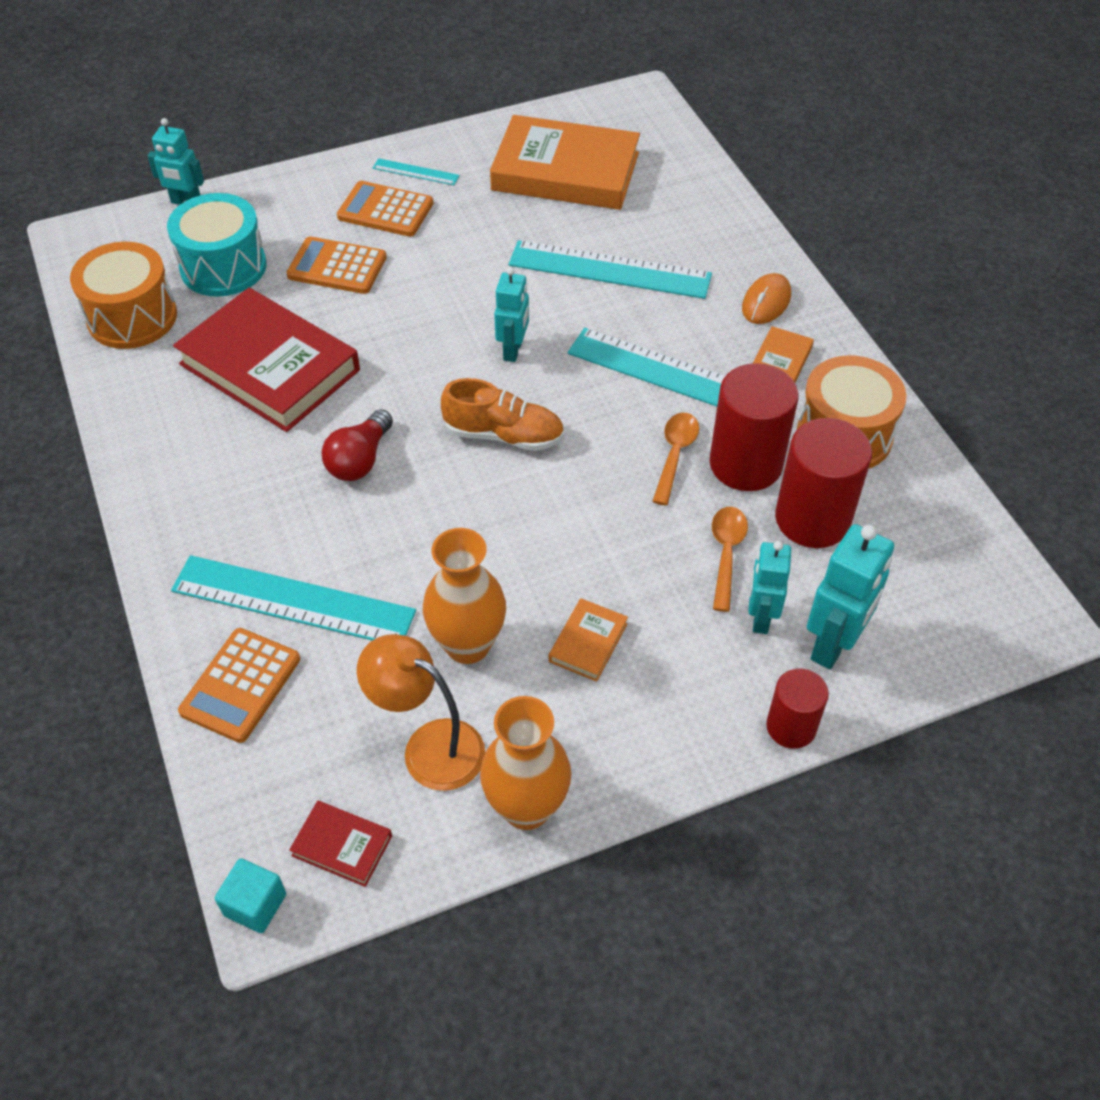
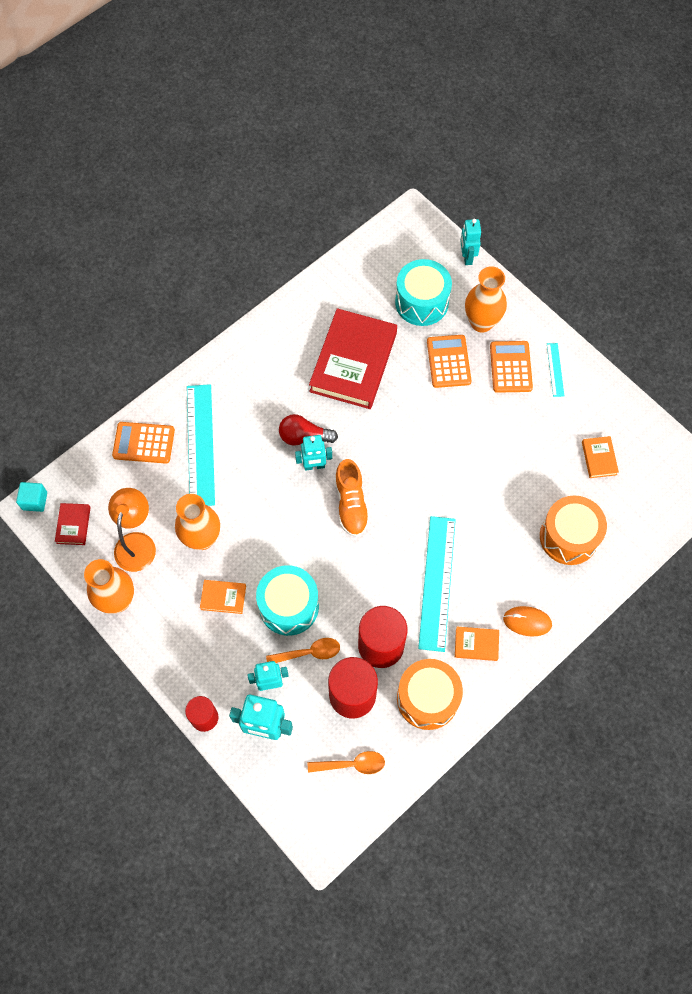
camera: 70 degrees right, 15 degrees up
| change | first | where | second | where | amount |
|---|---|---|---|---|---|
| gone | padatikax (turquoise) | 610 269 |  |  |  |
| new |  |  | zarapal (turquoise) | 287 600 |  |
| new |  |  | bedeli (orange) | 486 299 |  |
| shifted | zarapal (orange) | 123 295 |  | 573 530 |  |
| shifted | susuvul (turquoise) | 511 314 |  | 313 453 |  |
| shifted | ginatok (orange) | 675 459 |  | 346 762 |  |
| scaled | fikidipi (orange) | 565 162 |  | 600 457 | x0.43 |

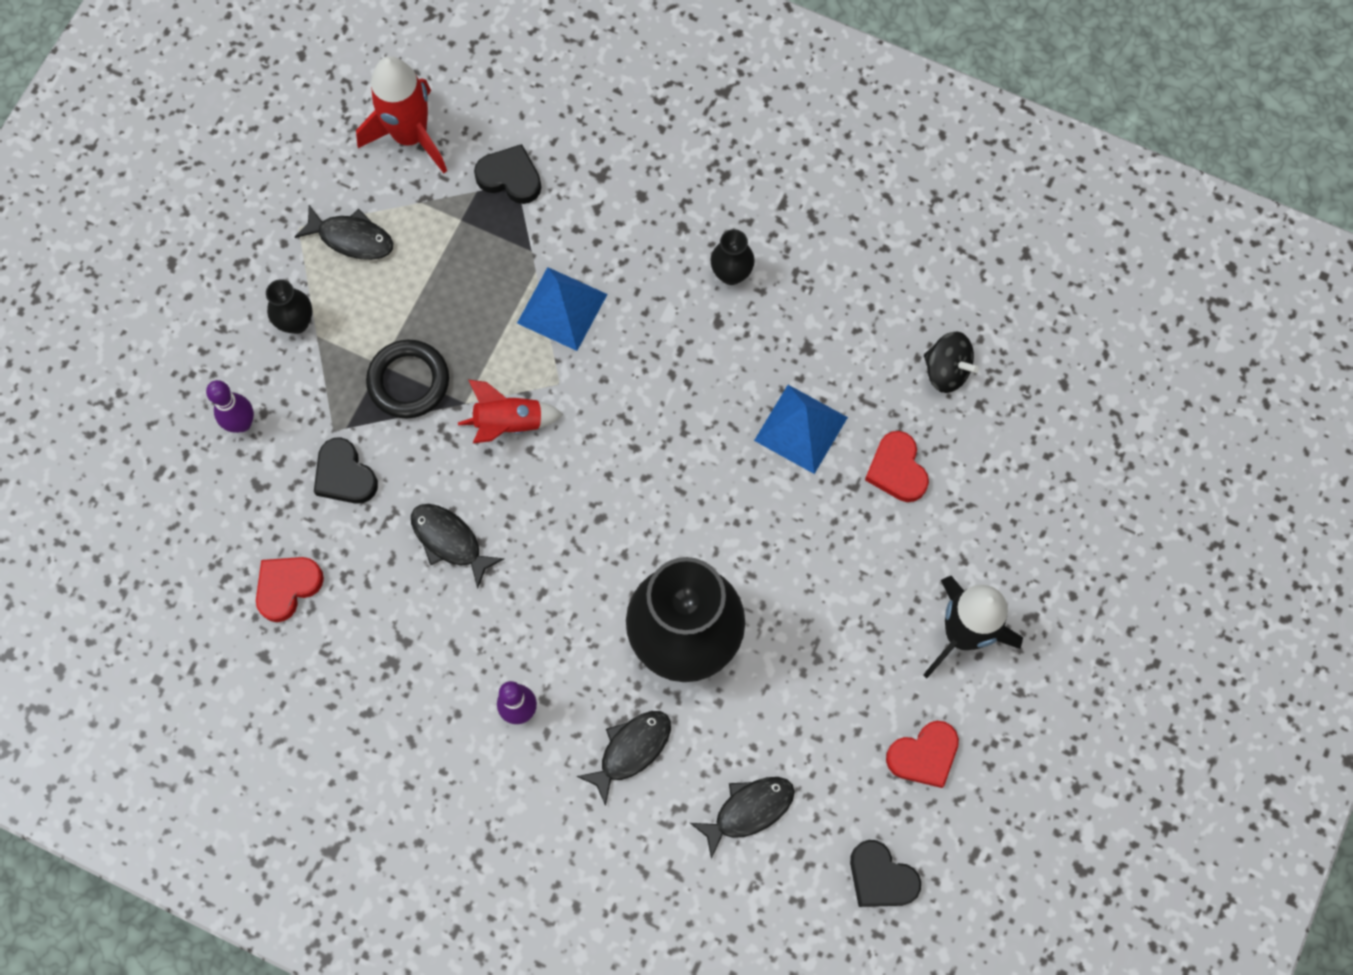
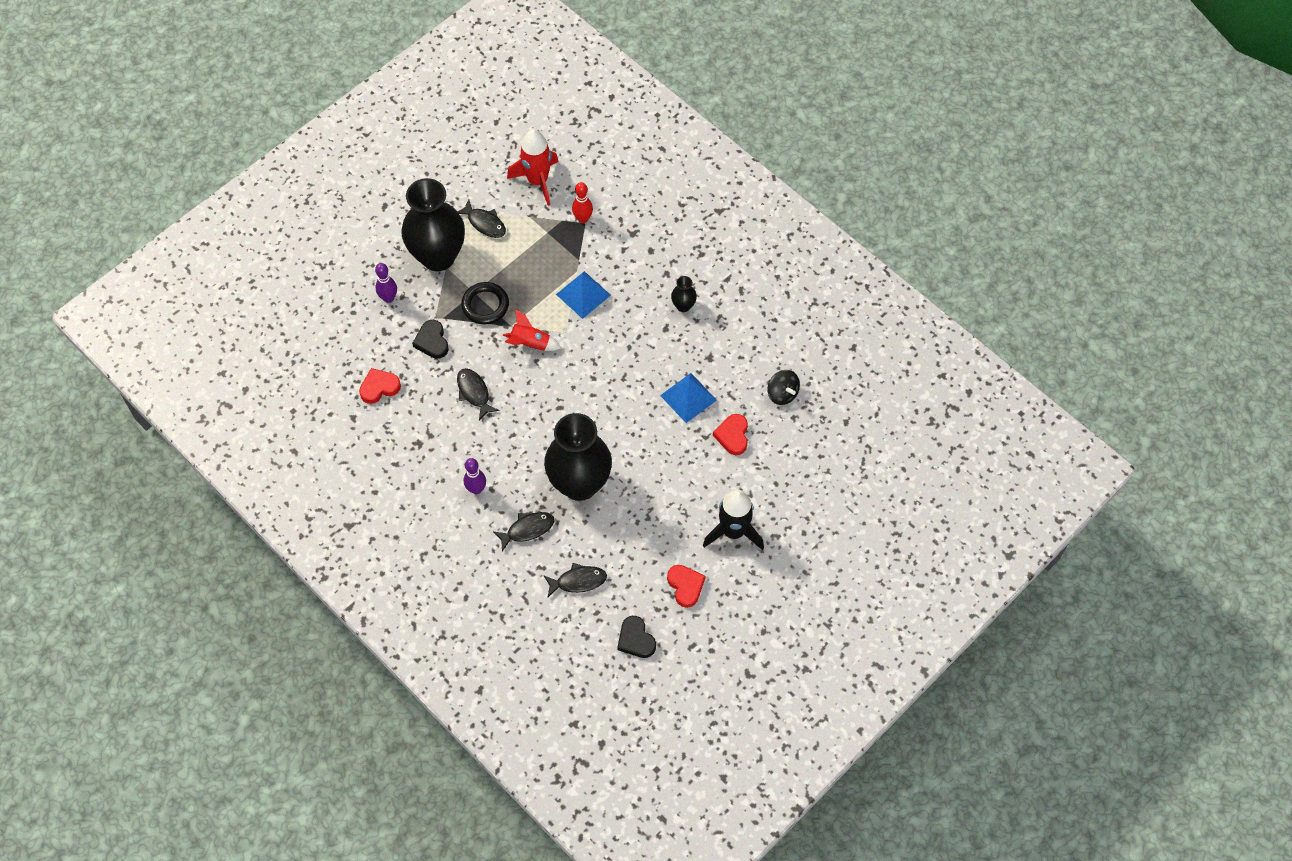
camera: 20 degrees right, 10 degrees down
| change | first | where | second | where | amount |
|---|---|---|---|---|---|
| swapped | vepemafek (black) | 507 174 | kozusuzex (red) | 582 202 |  |
| rotated | vepemafek (red) | 922 754 |  | 686 586 | 105 degrees counterclockwise |
| scaled | bedeli (black) | 289 306 |  | 433 224 | x2.47 |

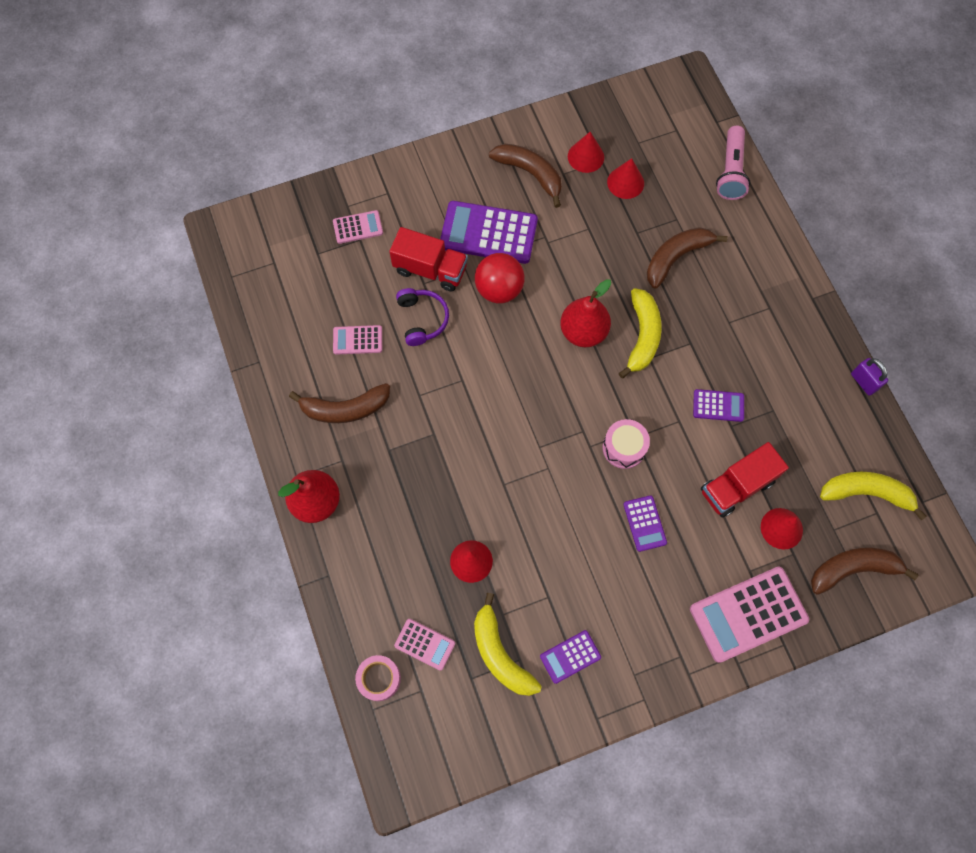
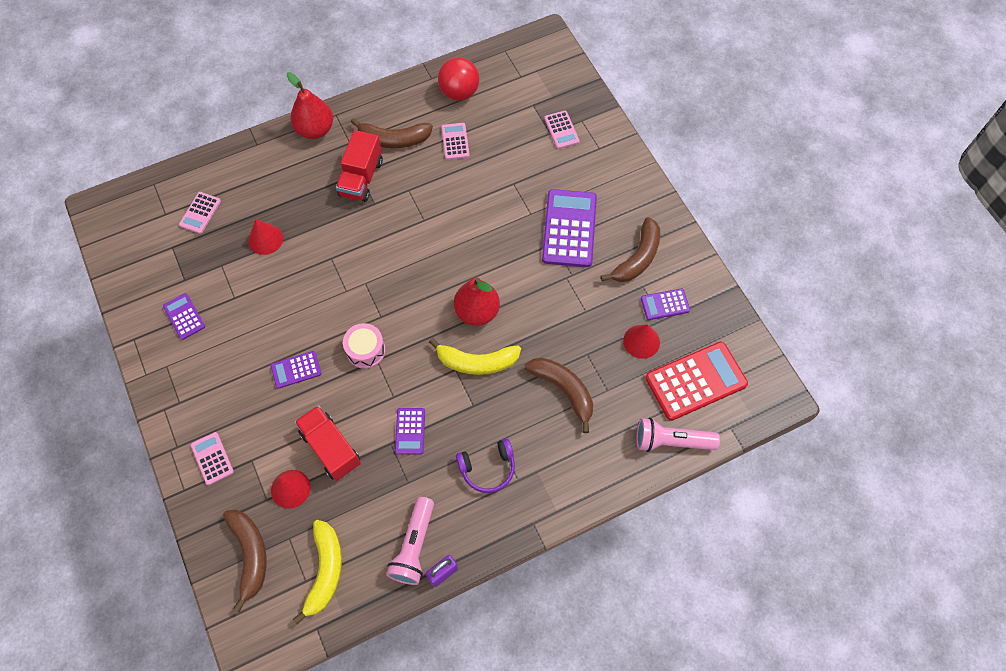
camera: 85 degrees right, 5 degrees down
| change | first | where | second | where | amount |
|---|---|---|---|---|---|
| gone | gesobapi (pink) | 378 678 |  |  |  |
| gone | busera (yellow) | 508 644 |  |  |  |
| new |  |  | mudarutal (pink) | 410 541 |  |
| new |  |  | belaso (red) | 696 381 |  |
| shifted | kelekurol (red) | 428 259 |  | 359 166 |  |
| shifted | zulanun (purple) | 422 317 |  | 485 466 |  |
| shifted | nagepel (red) | 499 278 |  | 458 79 |  |
| swapped | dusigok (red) | 586 152 | belaso (purple) | 665 304 |  |
| rotated | busera (brown) | 339 403 |  | 392 133 | 75 degrees counterclockwise |
| scaled | belaso (pink) | 749 615 |  | 212 458 | x0.51 |

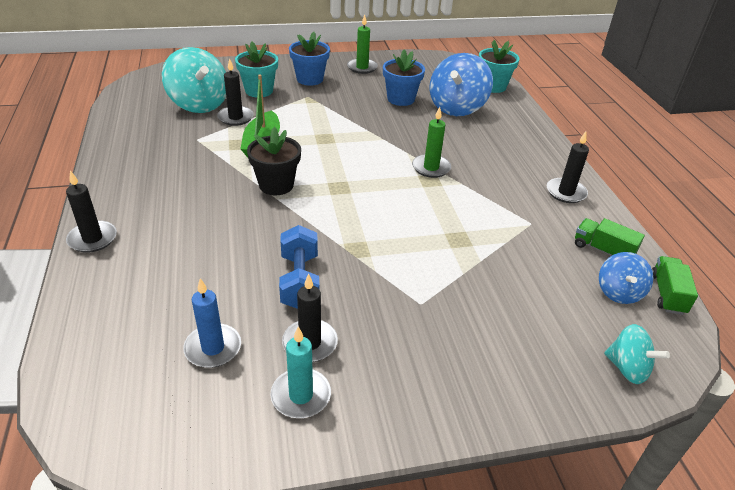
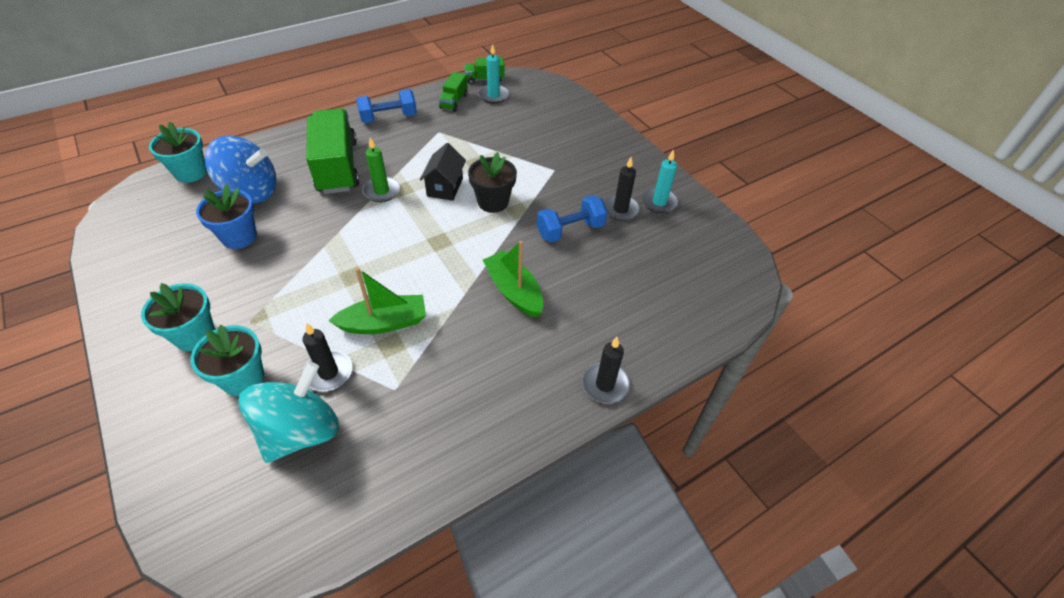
camera: 110 degrees left, 10 degrees up
| change | first | where | second | where | amount |
|---|---|---|---|---|---|
| gone | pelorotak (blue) | 212 323 |  |  |  |
| gone | pelorotak (green) | 362 44 |  |  |  |
| gone | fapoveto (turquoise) | 637 354 |  |  |  |
| new |  |  | kelekurol (green) | 332 151 |  |
| new |  |  | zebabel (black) | 443 172 |  |
| new |  |  | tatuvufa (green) | 513 279 |  |
| shifted | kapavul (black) | 274 161 |  | 492 182 |  |
| swapped | pelorotak (black) | 568 167 | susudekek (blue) | 386 106 |  |
| swapped | fapoveto (blue) | 626 278 | pelorotak (turquoise) | 493 73 |  |
| repainted | kapavul (blue) | 309 59 | kapavul (turquoise) | 178 317 |  |

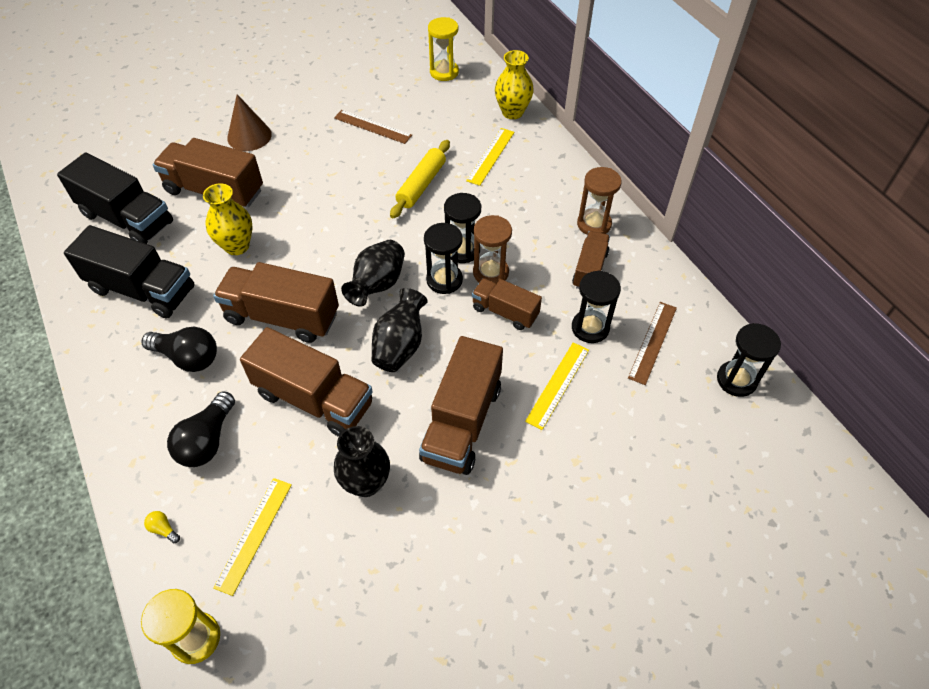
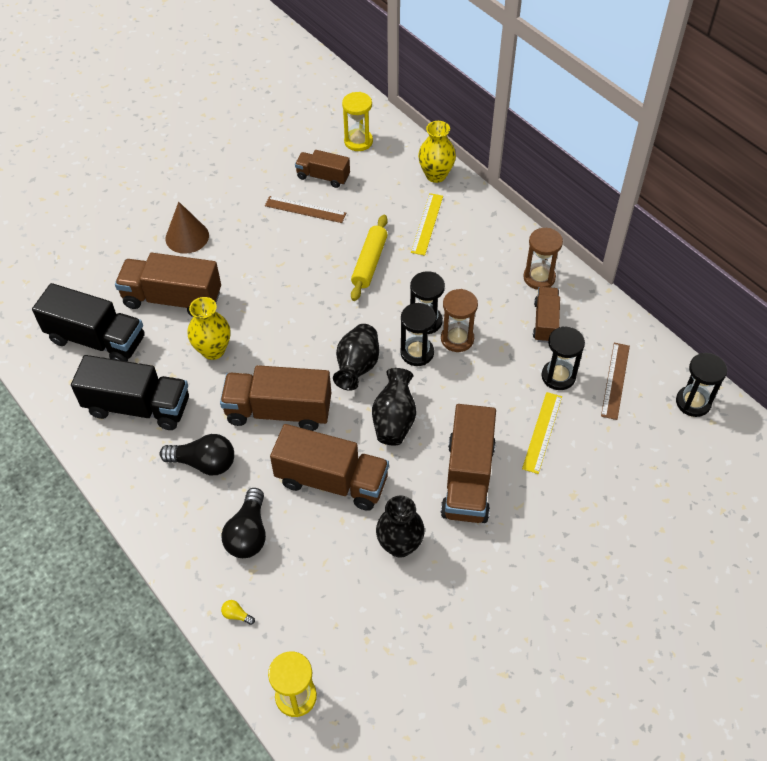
camera: 10 degrees left, 0 degrees up
| change | first | where | second | where | amount |
|---|---|---|---|---|---|
| gone | padatikax (yellow) | 252 537 |  |  |  |
| shifted | kelekurol (brown) | 507 304 |  | 322 169 |  |

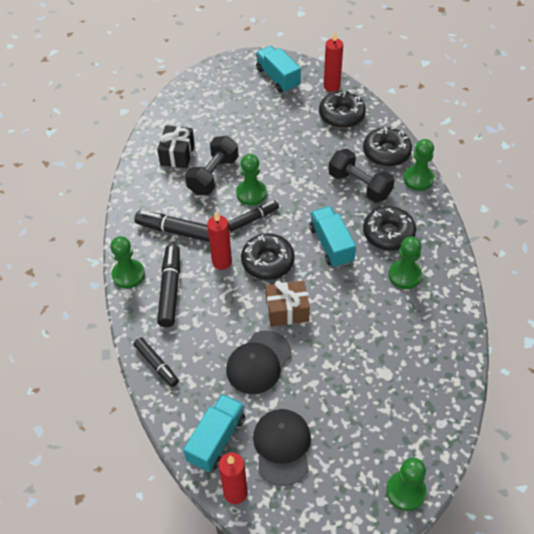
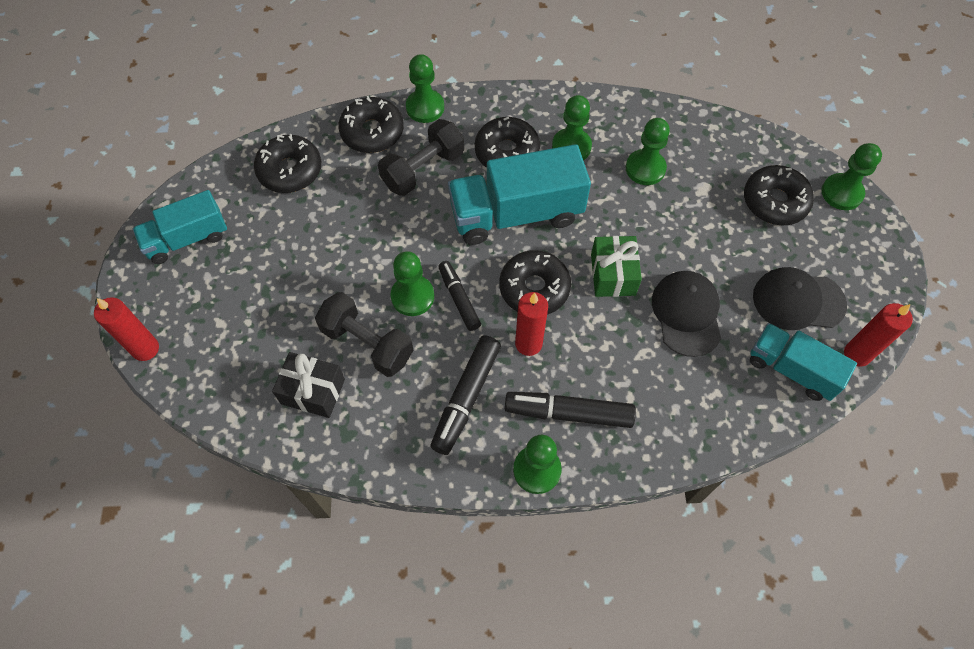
camera: 85 degrees left, 10 degrees up
| change | first | where | second | where | amount |
|---|---|---|---|---|---|
| gone | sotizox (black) | 156 362 |  |  |  |
| new |  |  | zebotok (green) | 648 151 |  |
| new |  |  | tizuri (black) | 779 195 |  |
| shifted | pelorotak (red) | 333 62 |  | 126 329 |  |
| repainted | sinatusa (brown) | 287 304 | sinatusa (green) | 616 266 |  |
| rotated | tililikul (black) | 259 362 |  | 686 314 | 135 degrees counterclockwise |
| scaled | kelekurol (turquoise) | 333 237 |  | 519 194 | x1.59 |

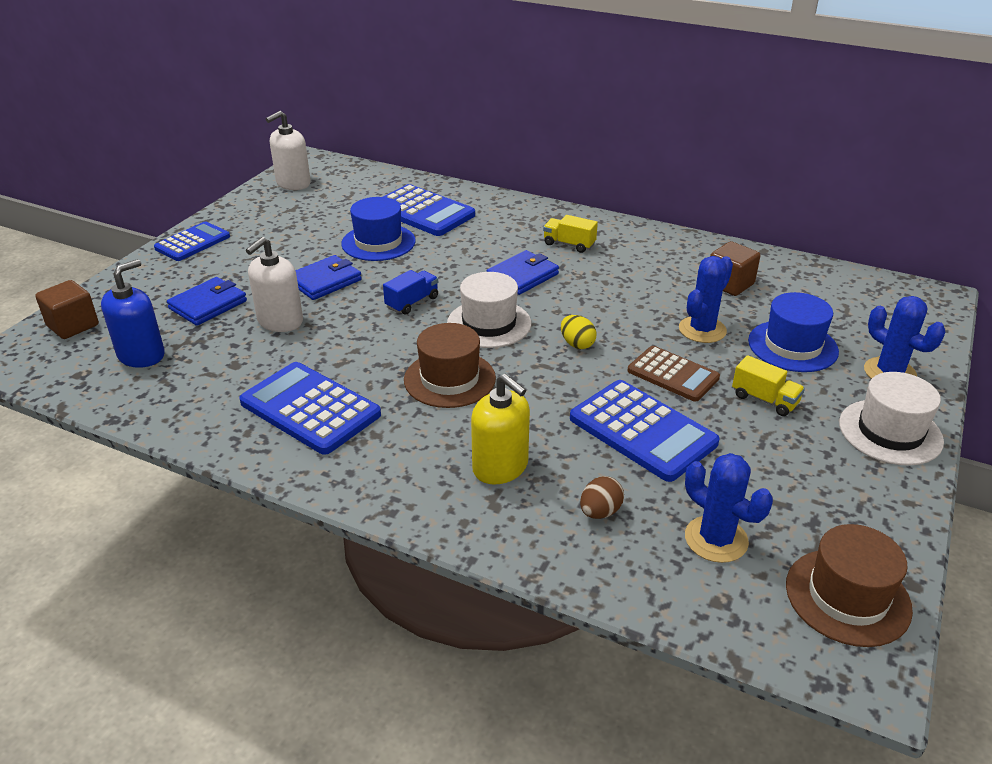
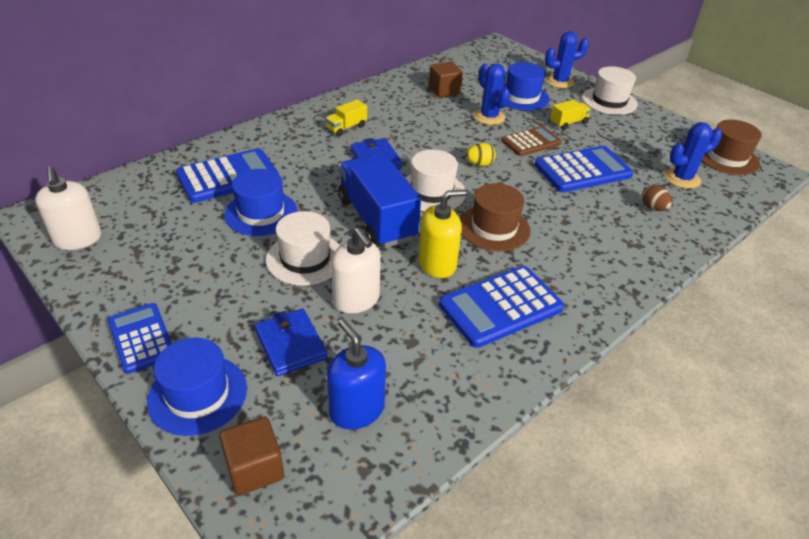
camera: 70 degrees left, 5 degrees up
| change | first | where | second | where | amount |
|---|---|---|---|---|---|
| new |  |  | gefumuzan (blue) | 197 387 |  |
| shifted | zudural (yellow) | 500 429 |  | 442 233 |  |
| swapped | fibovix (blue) | 328 277 | gefumuzan (white) | 303 248 |  |
| scaled | kelekurol (blue) | 410 292 |  | 379 201 | x2.14 |

